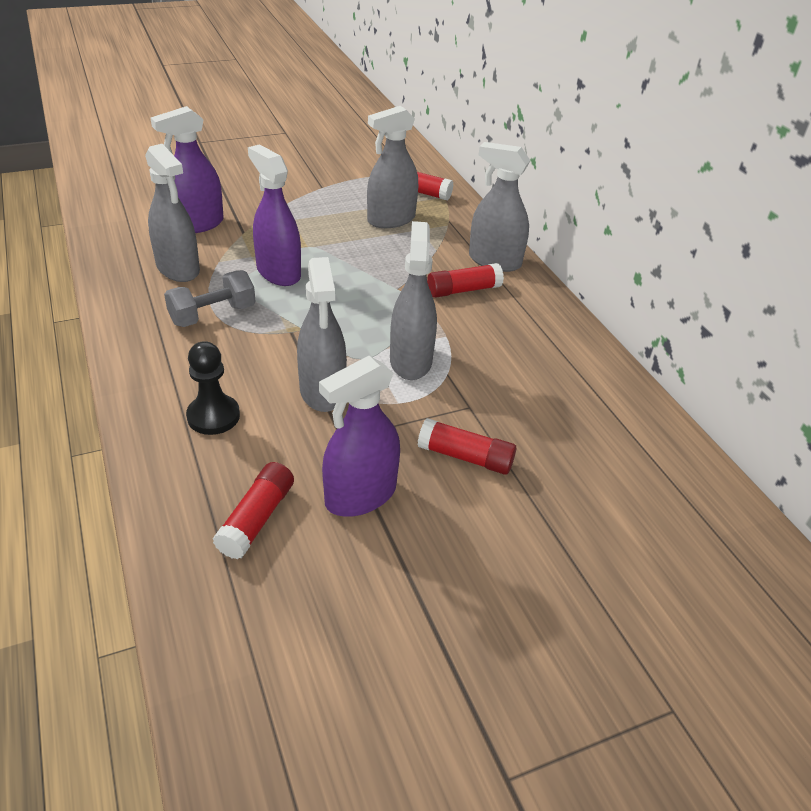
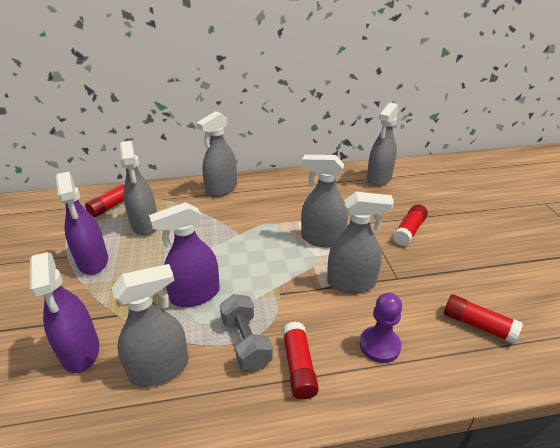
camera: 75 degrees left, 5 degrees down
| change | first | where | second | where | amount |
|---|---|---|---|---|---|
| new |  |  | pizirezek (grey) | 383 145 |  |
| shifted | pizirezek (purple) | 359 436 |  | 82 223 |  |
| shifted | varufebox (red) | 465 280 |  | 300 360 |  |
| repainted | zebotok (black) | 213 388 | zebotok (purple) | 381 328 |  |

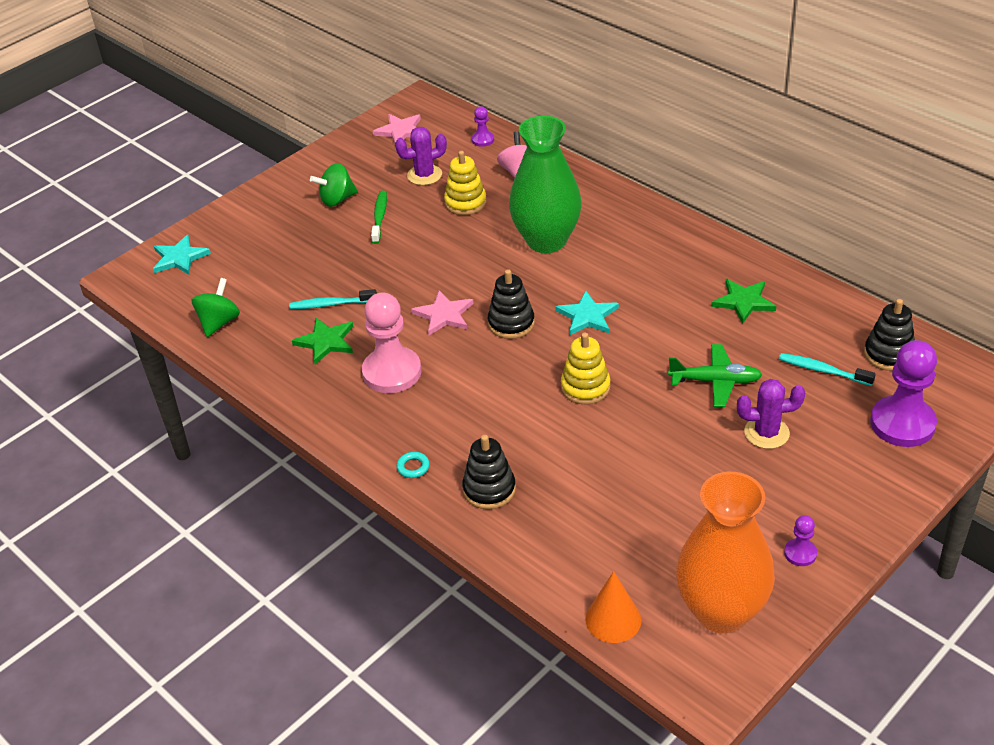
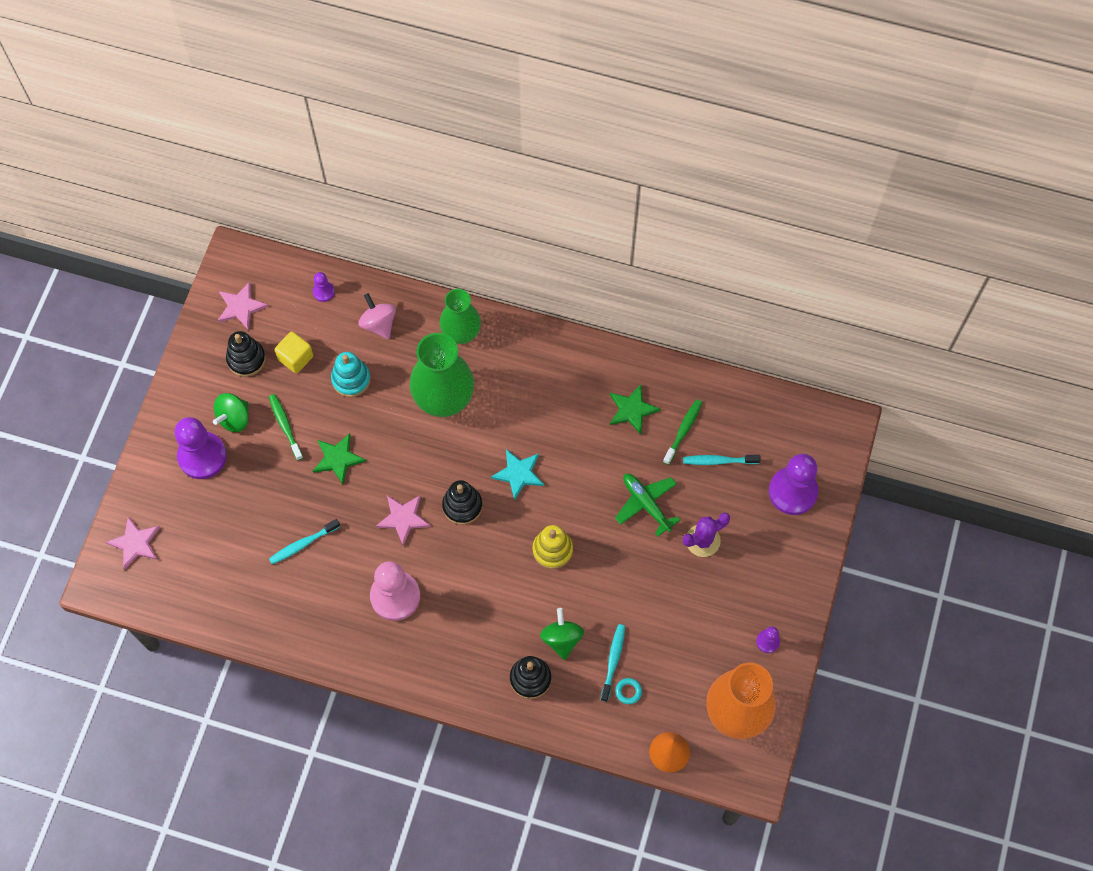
camera: 30 degrees left, 25 degrees up
| change | first | where | second | where | amount |
|---|---|---|---|---|---|
| new |  |  | zebotok (purple) | 200 448 |  |
| new |  |  | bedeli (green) | 460 316 |  |
| new |  |  | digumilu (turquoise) | 613 663 |  |
| new |  |  | digumilu (green) | 682 432 |  |
| shifted | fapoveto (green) | 216 307 |  | 562 634 |  |
| shifted | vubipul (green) | 322 341 |  | 339 459 |  |
| shifted | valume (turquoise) | 413 465 |  | 628 691 |  |
| shifted | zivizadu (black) | 889 335 |  | 246 354 |  |
| swapped | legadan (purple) | 421 156 | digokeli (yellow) | 294 352 |  |
| repainted | vubipul (turquoise) | 182 255 | vubipul (pink) | 133 543 |  |
| repainted | zivizadu (yellow) | 465 183 | zivizadu (turquoise) | 351 374 |  |
| rotated | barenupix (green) | 715 375 |  | 647 505 | 105 degrees counterclockwise |

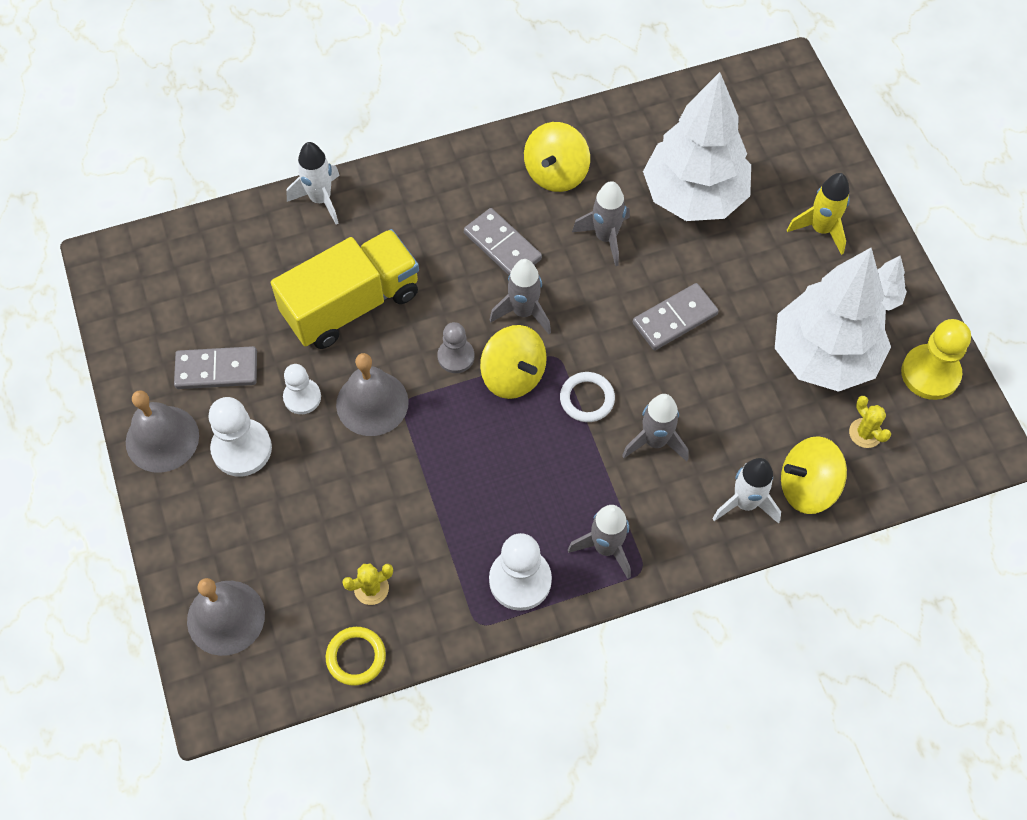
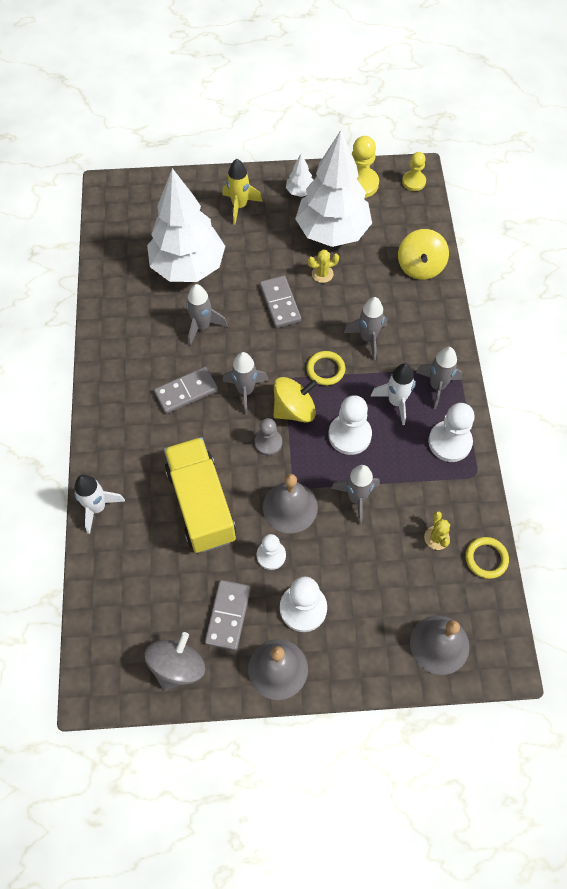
camera: 75 degrees left, 0 degrees up
| change | first | where | second | where | amount |
|---|---|---|---|---|---|
| gone | fapoveto (yellow) | 557 157 |  |  |  |
| new |  |  | fapoveto (grey) | 174 661 |  |
| new |  |  | zebotok (white) | 350 425 |  |
| new |  |  | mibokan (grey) | 355 495 |  |
| new |  |  | zebotok (yellow) | 414 171 |  |
| shifted | mibokan (white) | 746 491 |  | 393 394 |  |
| shifted | legadan (yellow) | 870 422 |  | 323 266 |  |
| repainted | valume (white) | 587 397 | valume (yellow) | 325 368 |  |

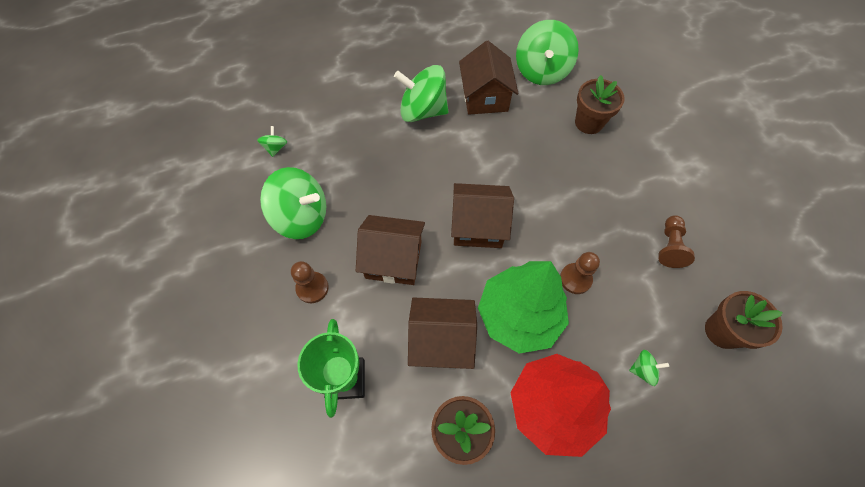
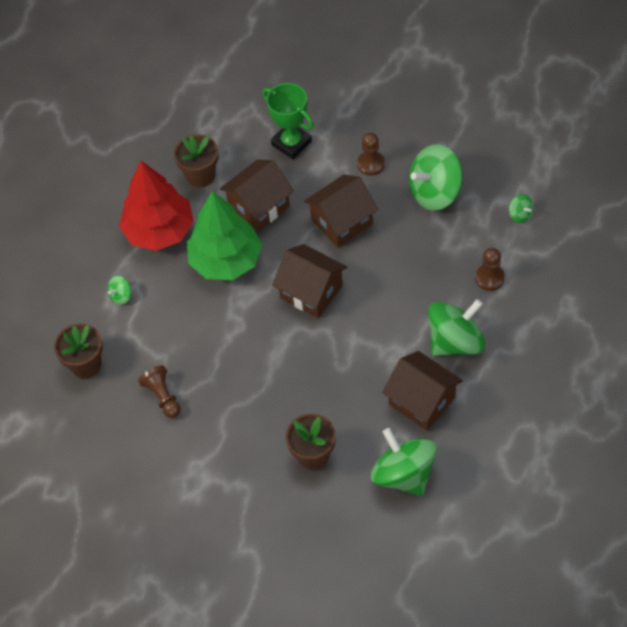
camera: 140 degrees right, 5 degrees down
| change | first | where | second | where | amount |
|---|---|---|---|---|---|
| shifted | zebotok (brown) | 580 273 |  | 490 269 |  |
| rotated | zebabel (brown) | 482 215 |  | 309 281 | 75 degrees clockwise |

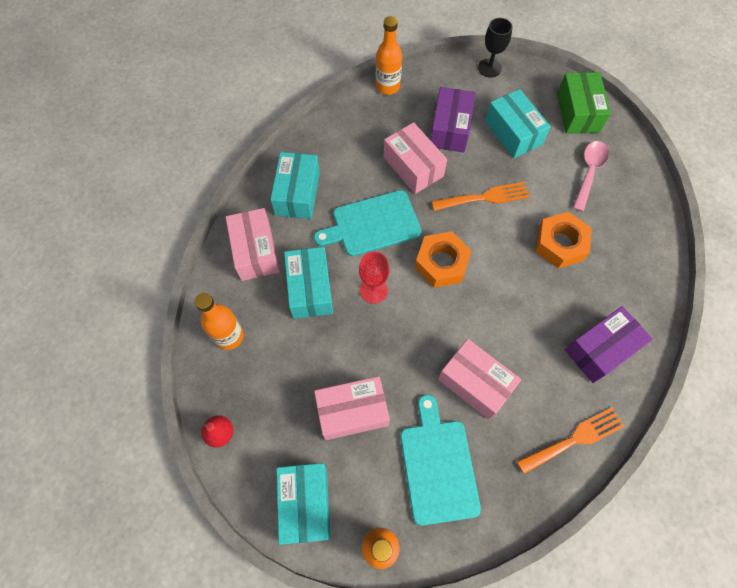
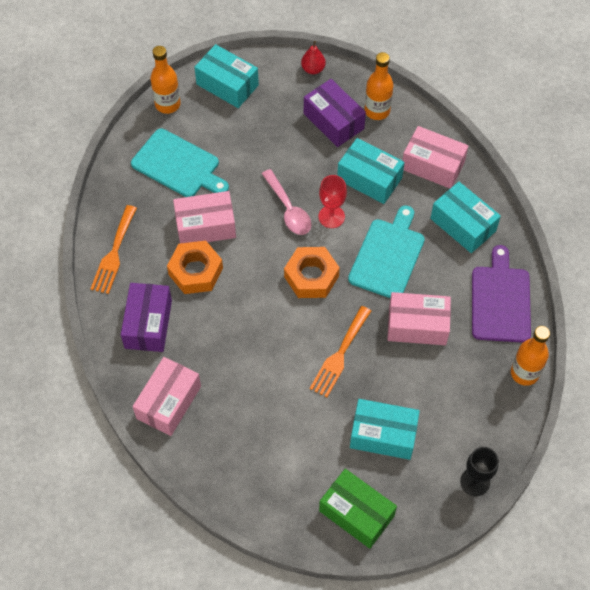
camera: 130 degrees right, 5 degrees down
| change | first | where | second | where | amount |
|---|---|---|---|---|---|
| new |  |  | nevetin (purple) | 501 294 |  |
| shifted | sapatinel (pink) | 352 408 |  | 166 396 |  |
| shifted | sapatinel (purple) | 453 120 |  | 335 113 |  |
| shifted | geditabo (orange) | 563 240 |  | 195 267 |  |
| shifted | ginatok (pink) | 591 176 |  | 286 202 |  |

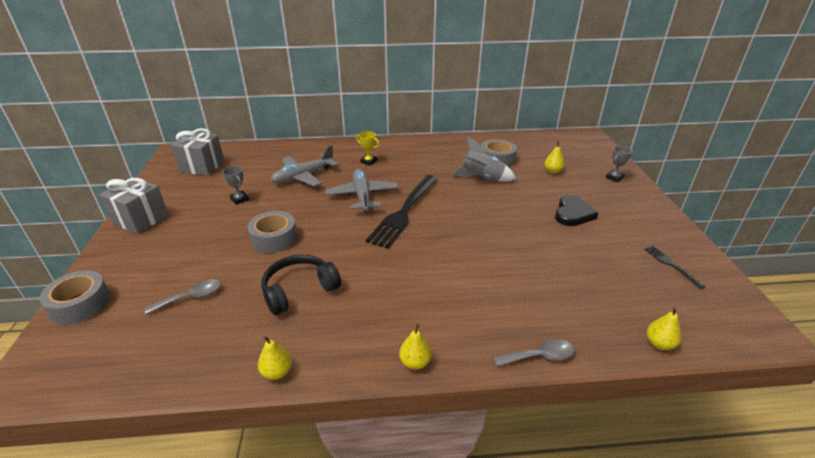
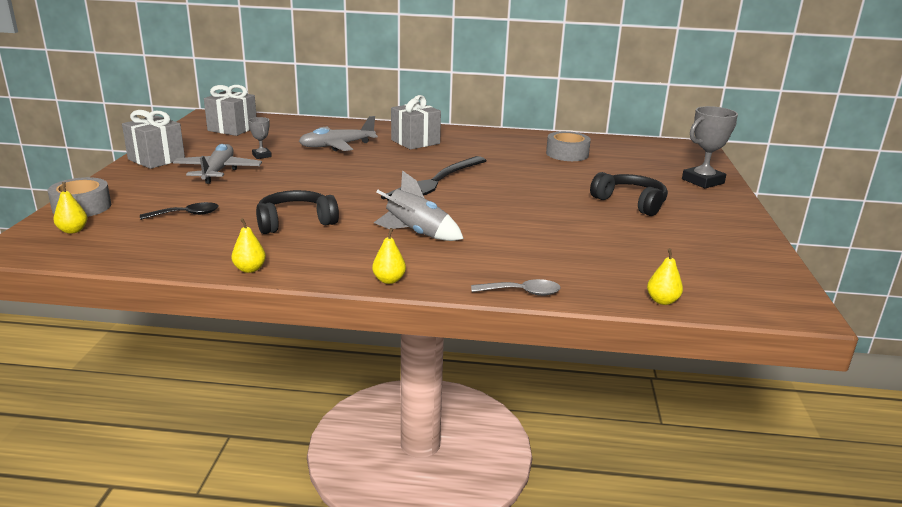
camera: 10 degrees right, 10 degrees down
| change | first | where | second | where | amount |
|---|---|---|---|---|---|
| gone | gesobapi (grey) | 272 232 |  |  |  |
| gone | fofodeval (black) | 675 267 |  |  |  |
| shifted | barenupix (grey) | 361 190 |  | 217 164 |  |
| shifted | mibokan (grey) | 483 159 |  | 419 205 |  |
| shifted | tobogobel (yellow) | 554 157 |  | 70 208 |  |
| swapped | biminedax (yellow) | 367 148 | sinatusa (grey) | 416 122 |  |
| swapped | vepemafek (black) | 577 210 | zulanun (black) | 629 194 |  |
| repainted | ginatok (grey) | 182 296 | ginatok (black) | 179 211 |  |
| scaled | biminedax (grey) | 619 164 |  | 710 147 | x1.87 |

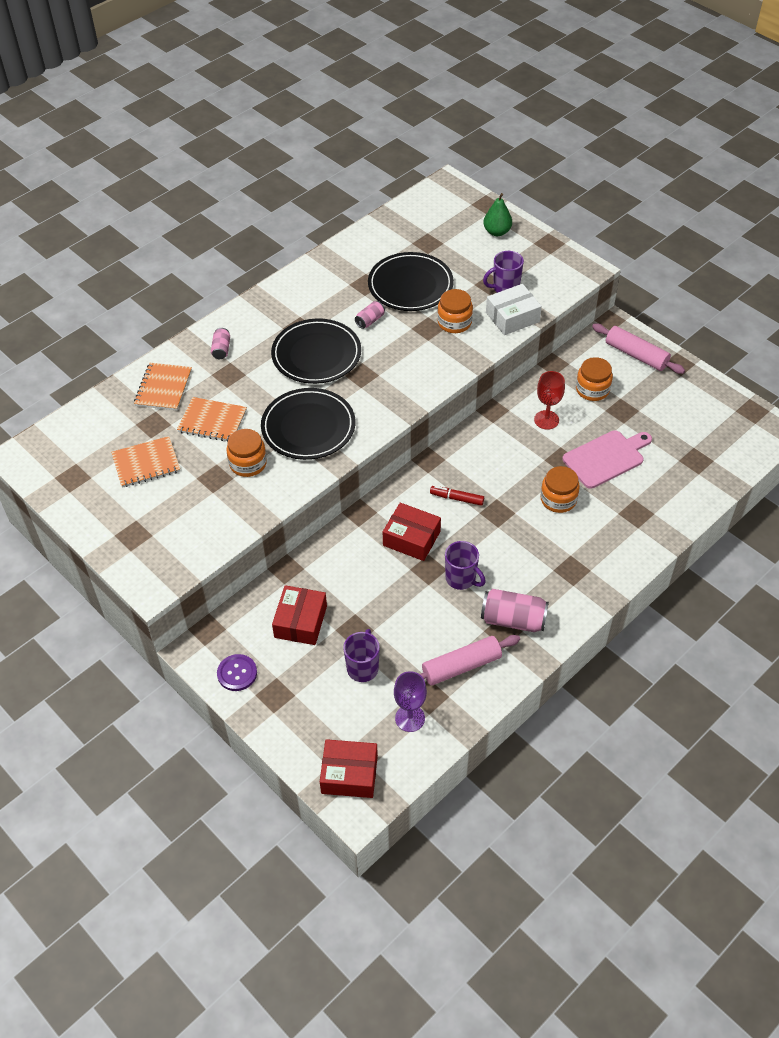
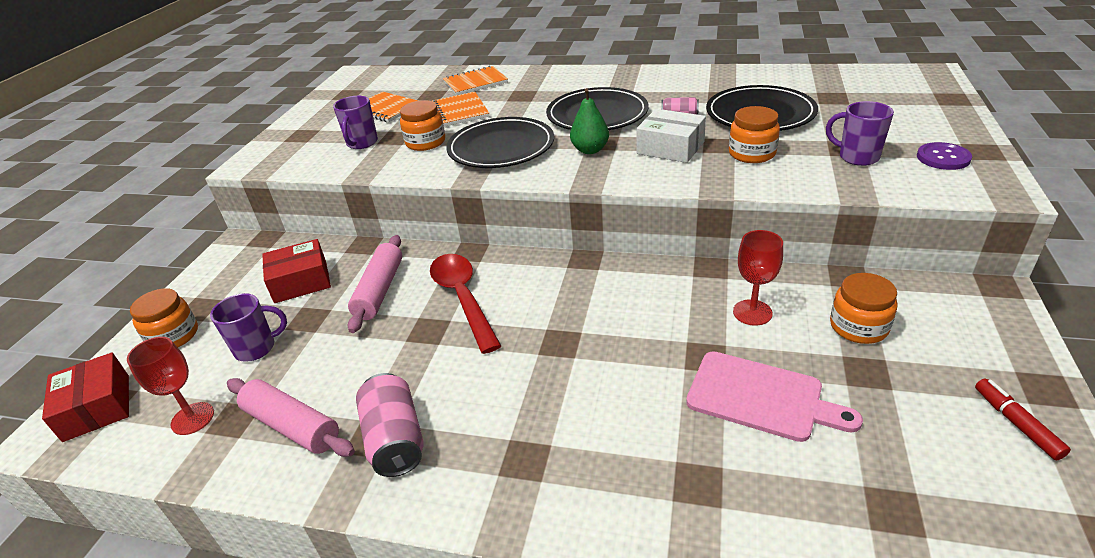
camera: 60 degrees right, 15 degrees down
| change | first | where | second | where | amount |
|---|---|---|---|---|---|
| gone | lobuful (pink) | 220 343 |  |  |  |
| shifted | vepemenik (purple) | 237 672 |  | 944 156 |  |
| shifted | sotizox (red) | 457 496 |  | 1023 419 |  |
| shifted | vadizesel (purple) | 465 565 |  | 355 122 |  |
| shifted | tobogobel (green) | 497 214 |  | 589 121 |  |
| shifted | sapatinel (white) | 514 309 |  | 671 136 |  |
| shifted | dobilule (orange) | 560 489 |  | 164 317 |  |
| shifted | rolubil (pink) | 638 349 |  | 375 284 |  |
| swapped | sapatinel (red) | 412 532 | ginatok (red) | 465 304 |  |
| repainted | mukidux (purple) | 410 701 | mukidux (red) | 170 386 |  |

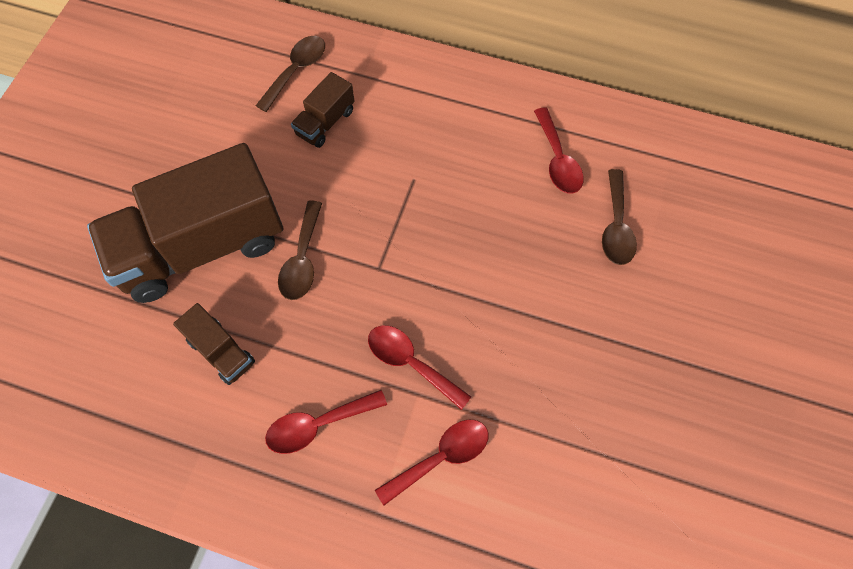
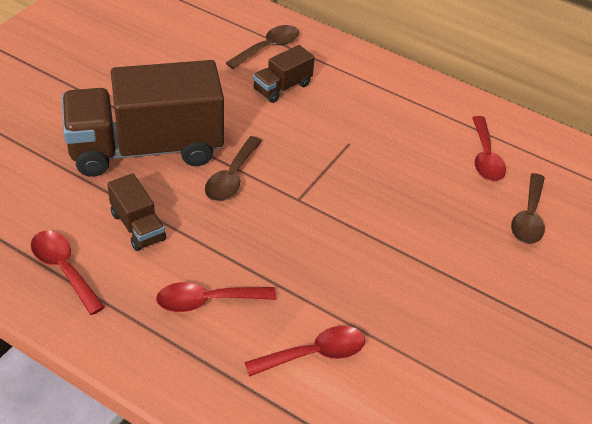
camera: 10 degrees right, 20 degrees down
| change | first | where | second | where | amount |
|---|---|---|---|---|---|
| shifted | ginatok (red) | 419 367 |  | 68 273 |  |

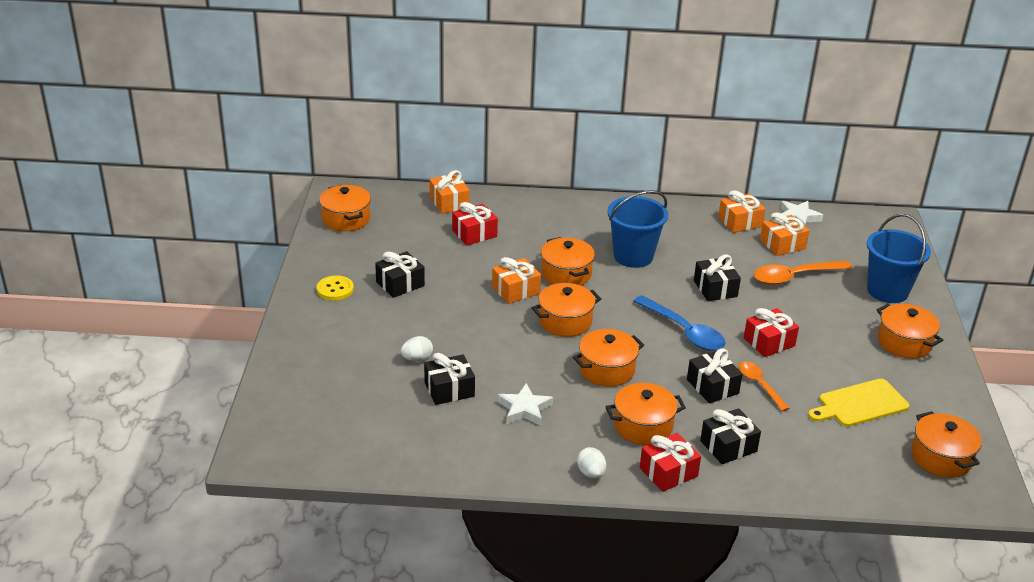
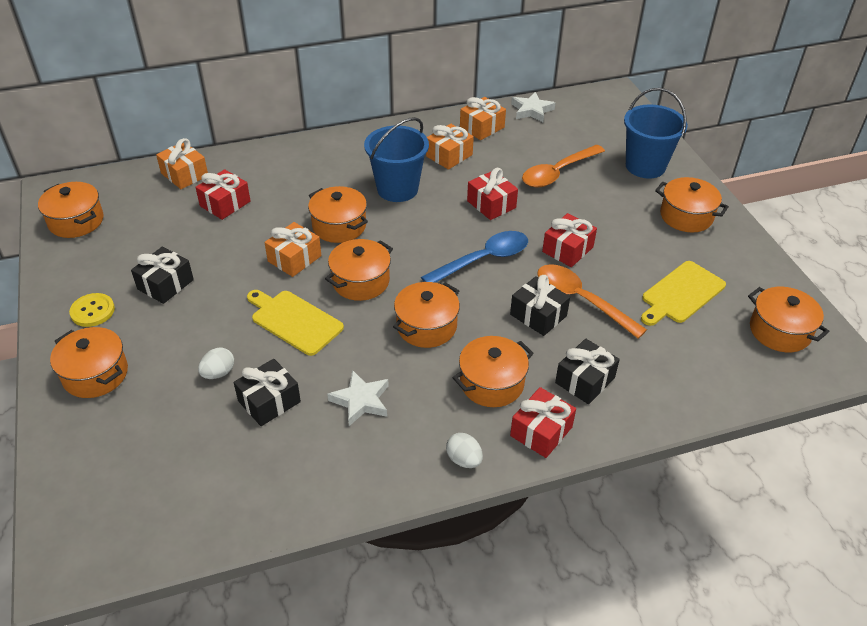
camera: 20 degrees left, 10 degrees up
| change | first | where | second | where | amount |
|---|---|---|---|---|---|
| new |  |  | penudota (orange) | 89 362 |  |
| new |  |  | nevetin (yellow) | 295 323 |  |
| shifted | sinatusa (orange) | 785 234 |  | 450 147 |  |
| repainted | sinatusa (black) | 717 277 | sinatusa (red) | 492 194 |  |
| rotated | ginatok (blue) | 679 323 |  | 474 257 | 60 degrees counterclockwise |
| scaled | ginatok (orange) | 764 386 |  | 592 301 | x1.60 |

